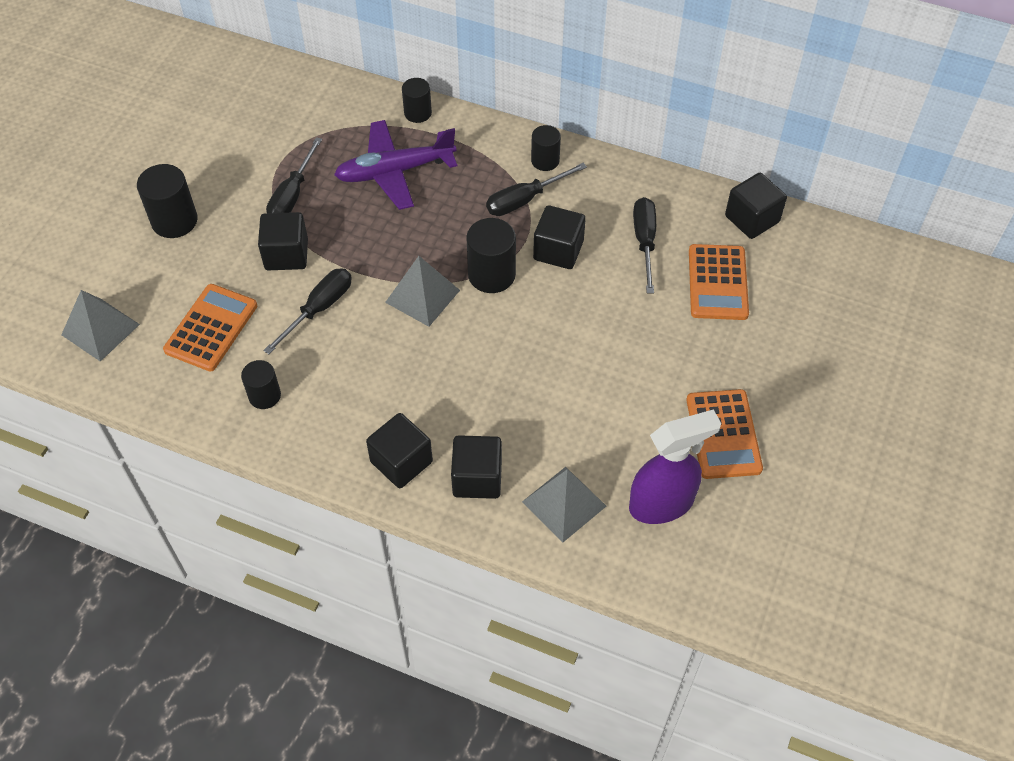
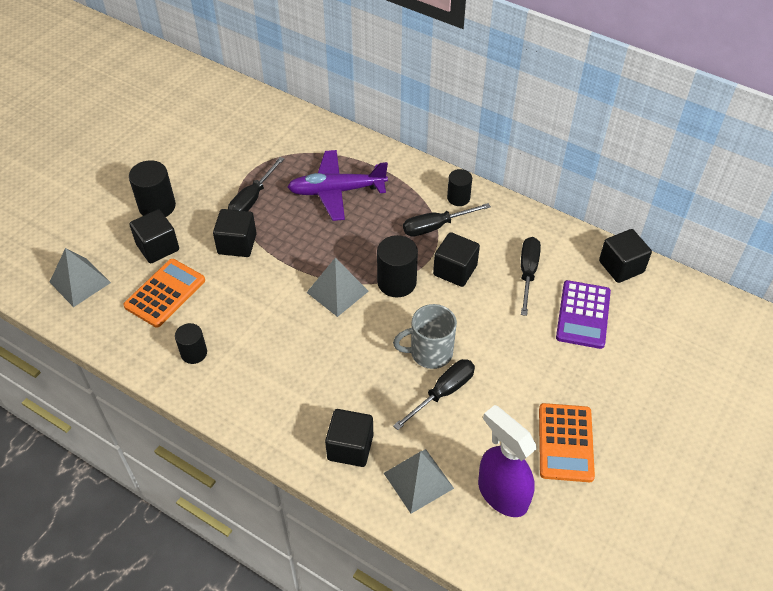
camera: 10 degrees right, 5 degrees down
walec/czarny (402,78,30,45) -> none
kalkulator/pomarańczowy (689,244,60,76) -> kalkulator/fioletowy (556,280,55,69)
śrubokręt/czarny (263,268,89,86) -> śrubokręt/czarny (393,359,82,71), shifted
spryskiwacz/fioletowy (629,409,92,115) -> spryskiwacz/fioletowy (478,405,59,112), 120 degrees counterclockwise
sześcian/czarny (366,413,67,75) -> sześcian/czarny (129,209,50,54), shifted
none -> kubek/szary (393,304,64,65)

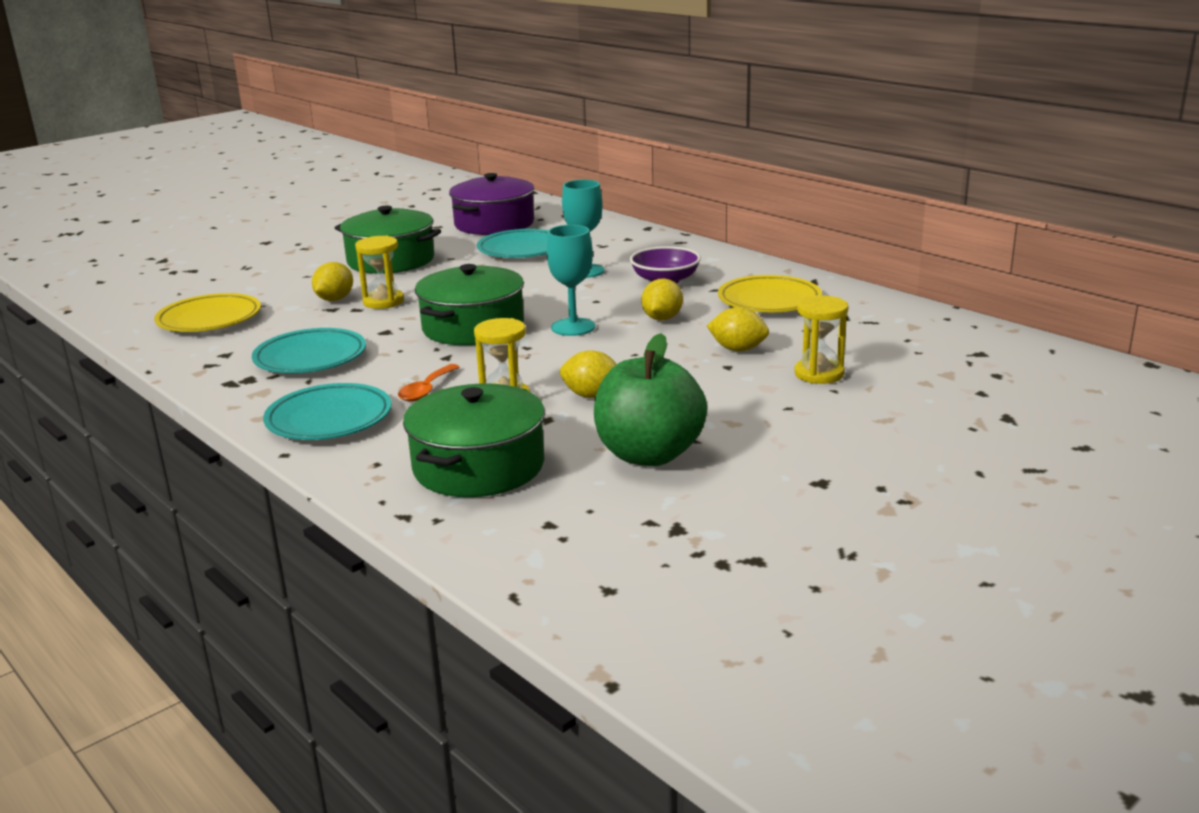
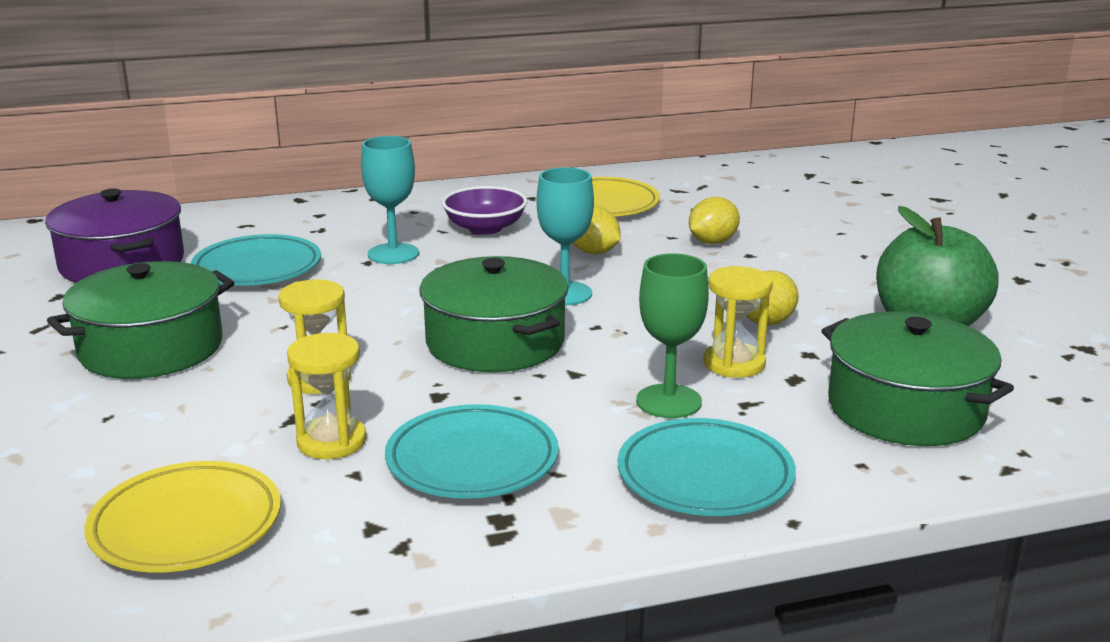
camera: 65 degrees left, 0 degrees up
cytryna/żółty (312,262,41,39) -> none
klepsydra/żółty (794,295,55,89) -> klepsydra/żółty (287,333,79,126), shifted
łyżka/pomarańczowy (398,364,62,38) -> kielich/zielony (636,253,73,165)

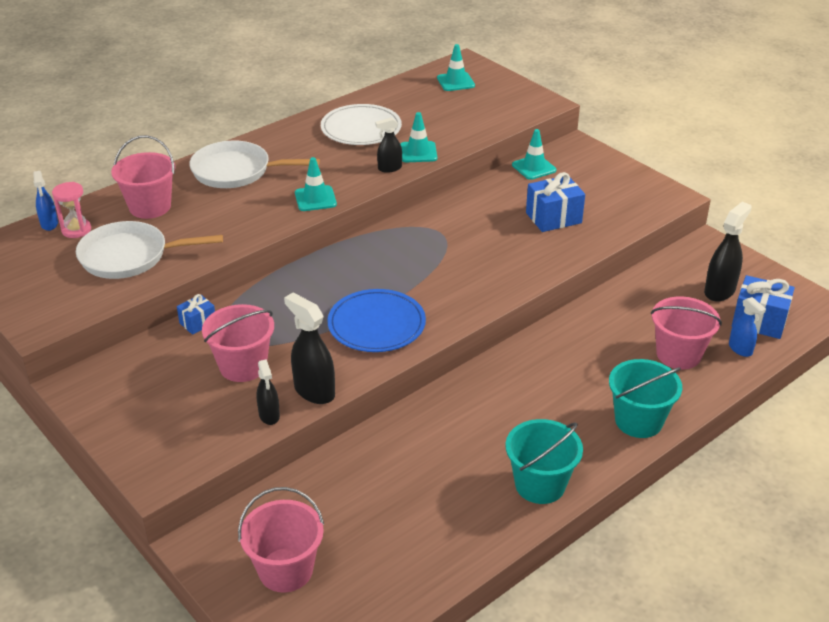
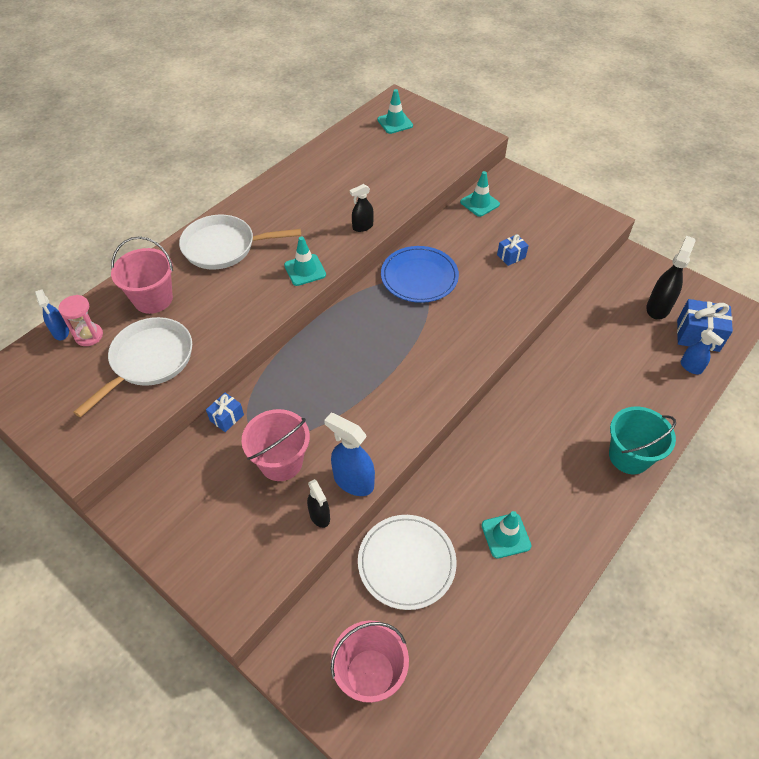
camera: 10 degrees left, 15 degrees up
talerz/biały (321,104,81,41) -> talerz/biały (358,515,99,95), shifted
pachołek/turkusowy (400,112,37,50) -> pachołek/turkusowy (482,511,49,47), shifted
prezent/niebieski (526,172,59,60) -> prezent/niebieski (497,234,32,32), x0.57
patelnia/biały (76,221,147,58) -> patelnia/biały (74,317,118,100), 135 degrees clockwise
talerz/niebieski (327,289,99,63) -> talerz/niebieski (381,246,78,57), shifted
spryskiwacz/czarny (284,293,51,111) -> spryskiwacz/niebieski (324,413,51,83)
wiadro/różowy (651,296,71,73) -> none
wiadro/turkusowy (506,419,77,85) -> none

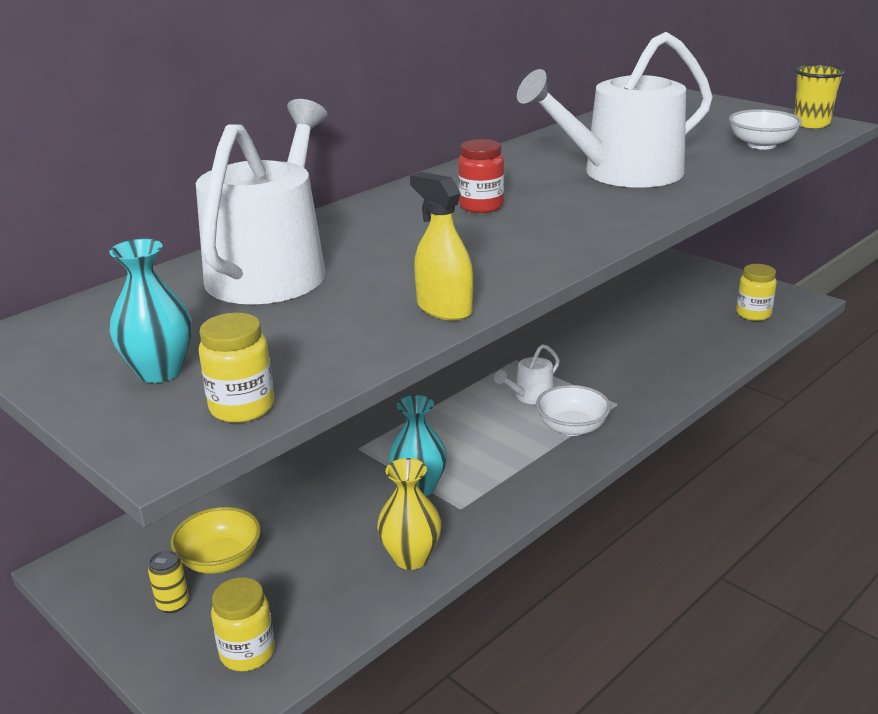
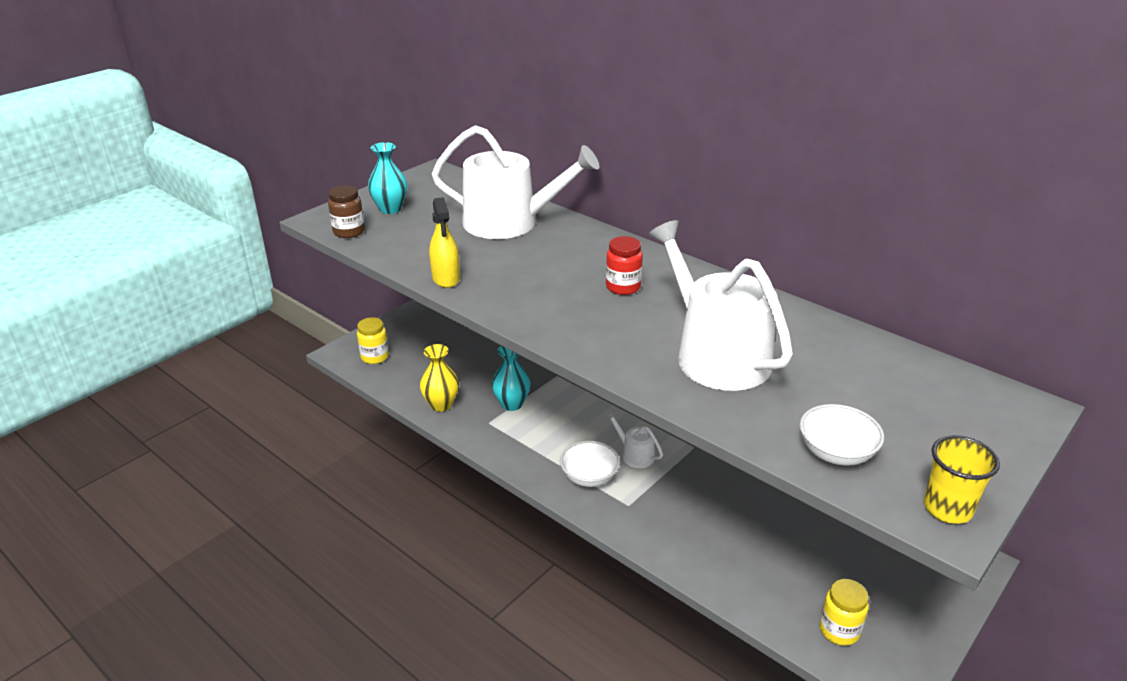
camera: 85 degrees right, 5 degrees up
spryskiwacz/żółty (410,172,63,149) -> spryskiwacz/żółty (429,197,31,91), 120 degrees clockwise
słoik/żółty (199,313,75,110) -> słoik/brązowy (328,185,37,53)
miska/żółty (171,507,90,66) -> none
puszka/żółty (148,550,41,63) -> none

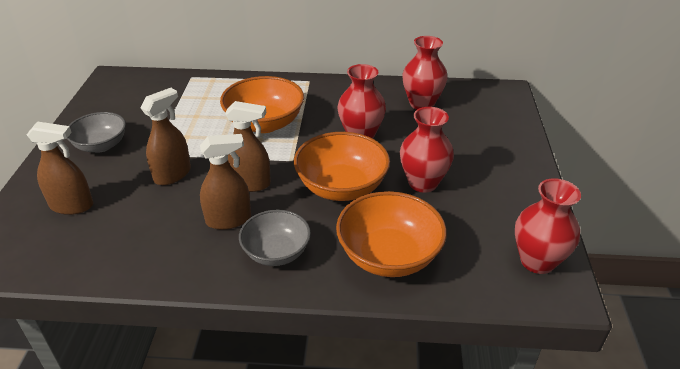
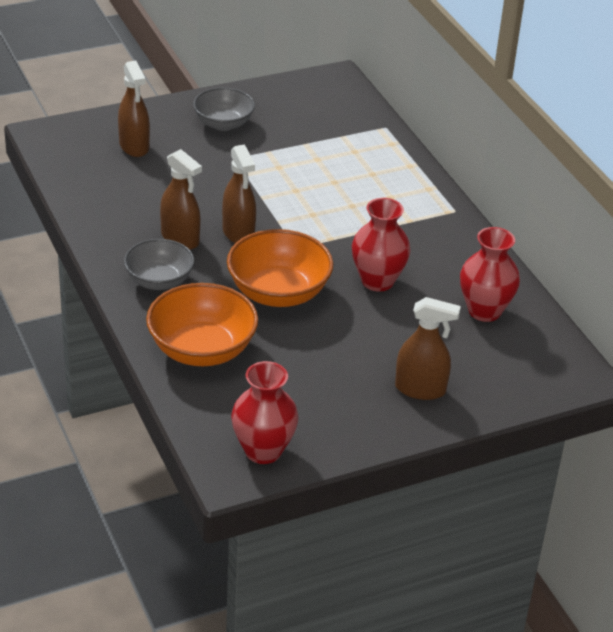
camera: 60 degrees right, 0 degrees up
miska/pomarańczowy (220,76,84,57) -> none
spryskiwacz/brązowy (141,88,50,97) -> spryskiwacz/brązowy (395,297,66,103), shifted
wazon/czerwony (400,107,54,86) -> none

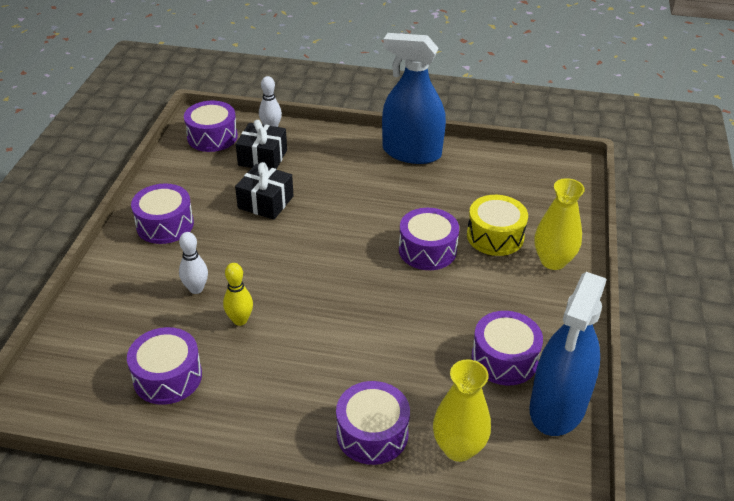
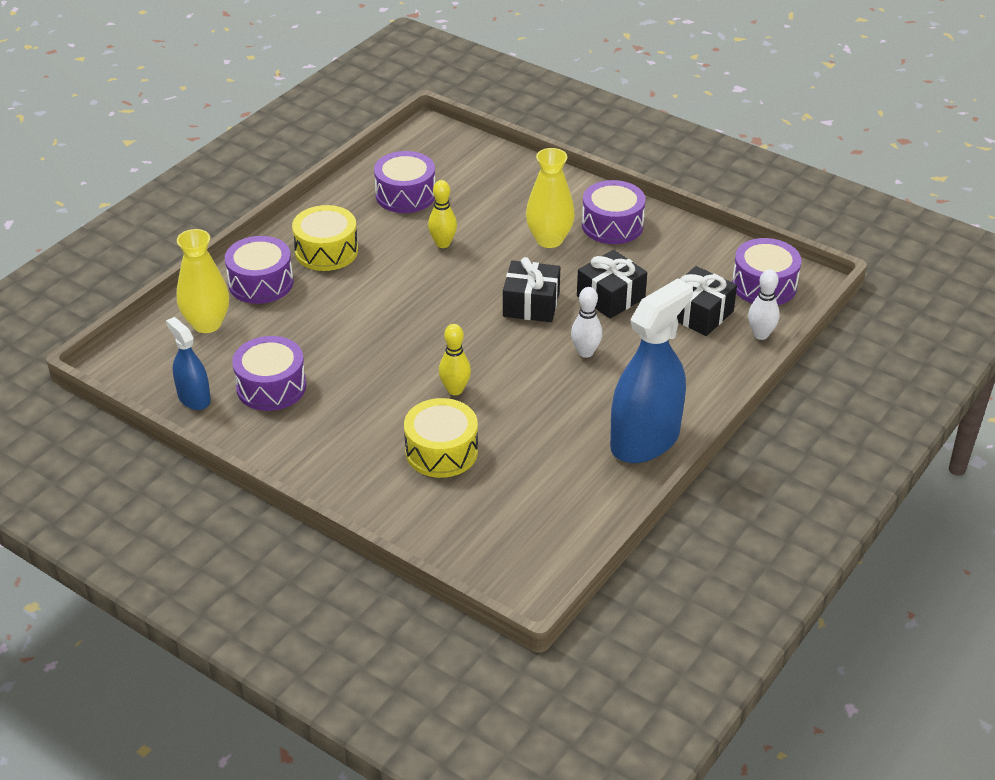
camera: 115 degrees right, 0 degrees up
wazon/żółty (535,178,50,92) -> wazon/żółty (526,148,49,100), shifted
bęben/fioletowy (399,208,60,62) -> kręgiel/żółty (439,324,32,71)
kręgiel/biały (179,232,29,62) -> kręgiel/biały (571,287,31,71), shifted
spryskiwacz/niebieski (529,272,78,164) -> spryskiwacz/niebieski (166,317,45,93), x0.52
none -> bęben/żółty (292,205,66,66)
none -> prezent/czarny (503,257,57,65)

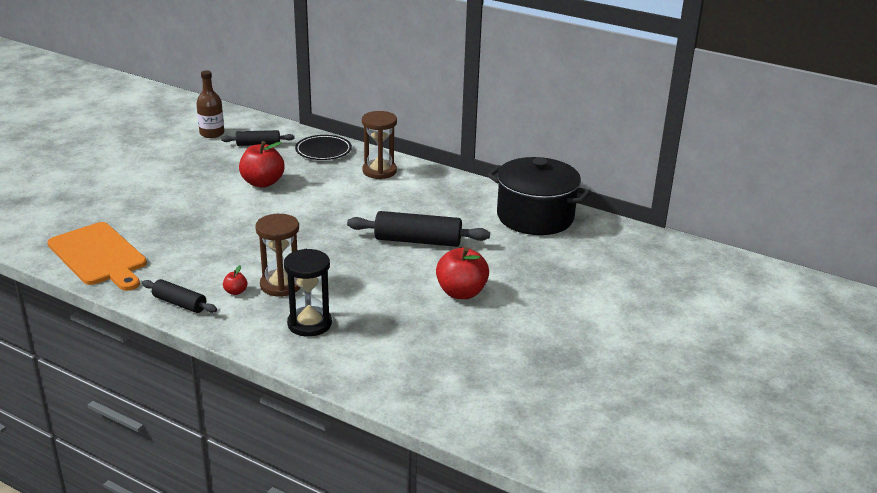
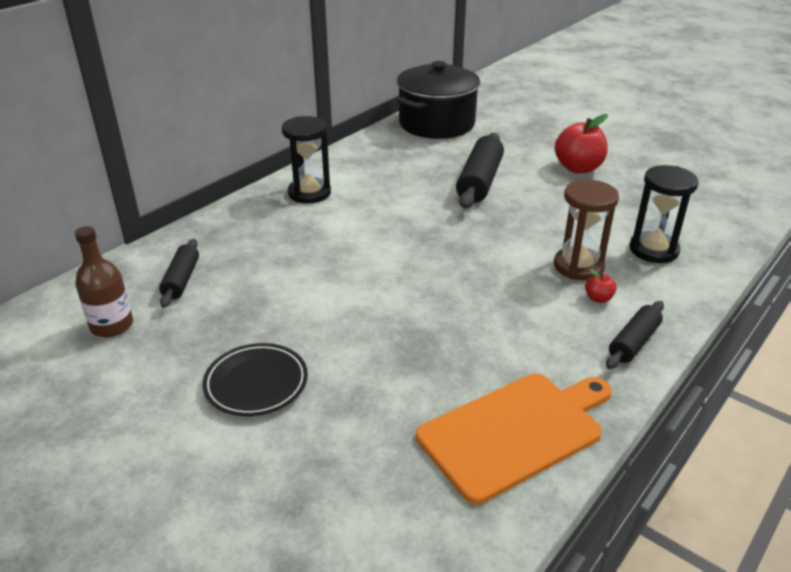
camera: 80 degrees left, 5 degrees up
klepsydra/brązowy (362,111,35,68) -> klepsydra/czarny (282,116,49,87)
talerz/czarny (295,135,57,25) -> talerz/czarny (202,343,106,73), shifted
jabłko/czerwony (239,141,45,47) -> none

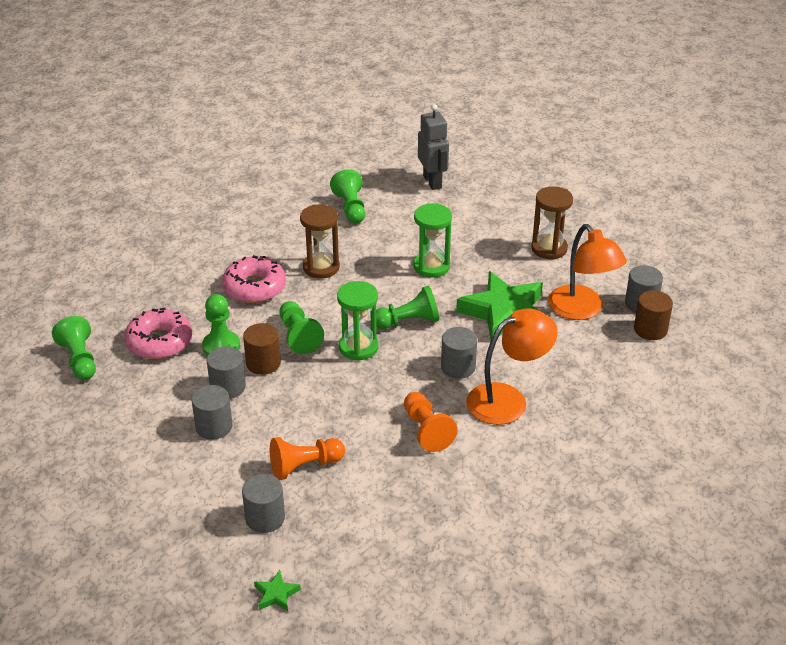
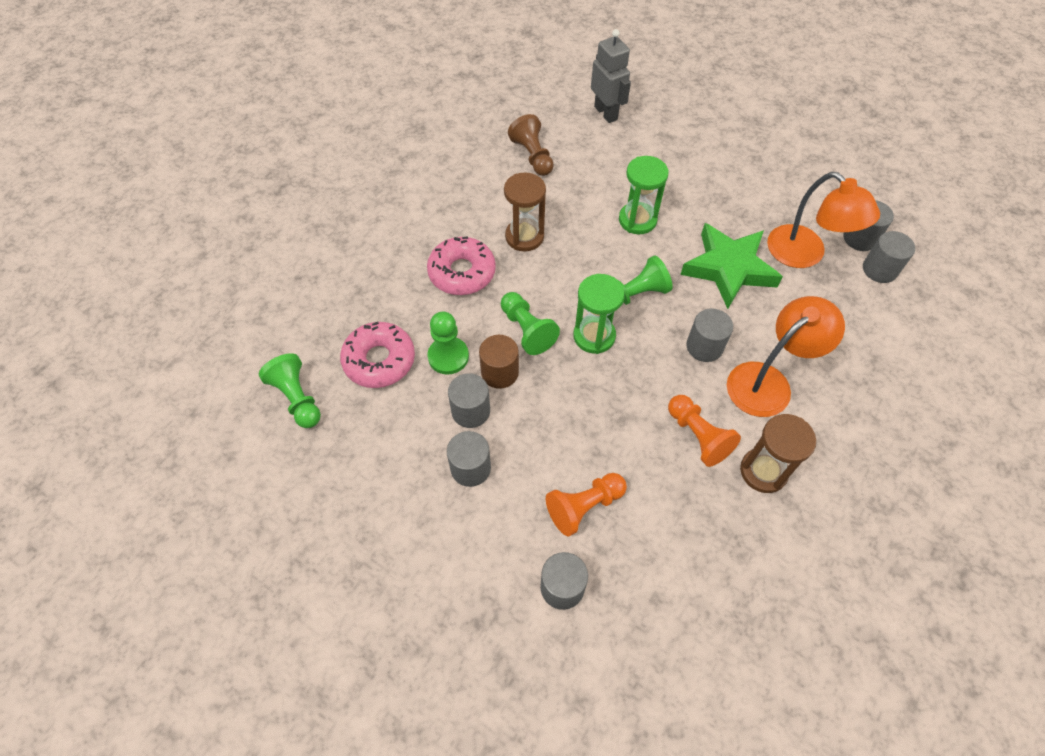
camera: 10 degrees left, 20 degrees up
pionek/zielony (330,169,35,54) -> pionek/brązowy (508,114,46,62)
klepsydra/brązowy (531,186,42,74) -> klepsydra/brązowy (740,414,76,79), shifted
walec/brązowy (634,290,39,50) -> walec/szary (863,231,52,52)
gwiazda/zielony (254,570,47,41) -> none

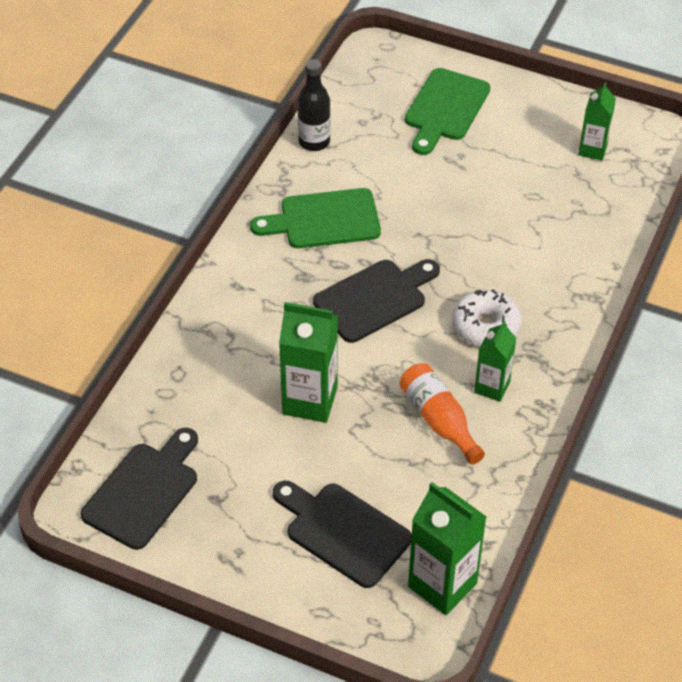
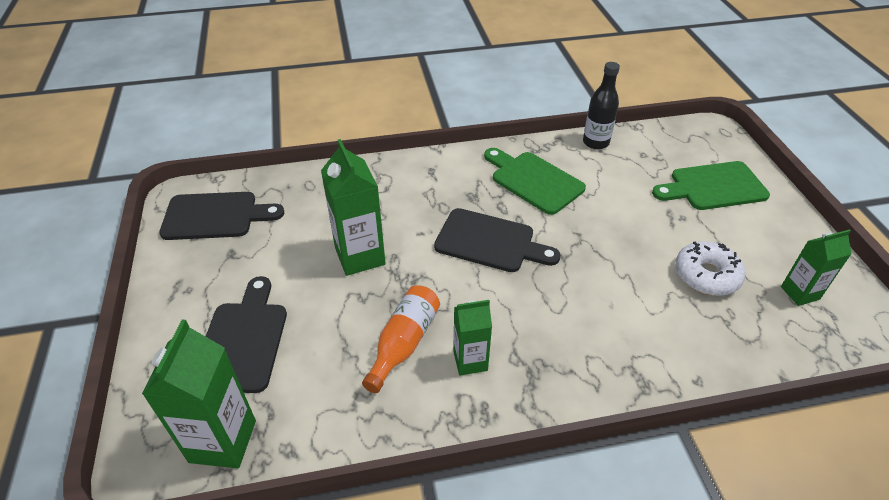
camera: 55 degrees right, 5 degrees down
donut/biały (452,289,70,58) -> donut/biały (675,241,70,55), shifted

